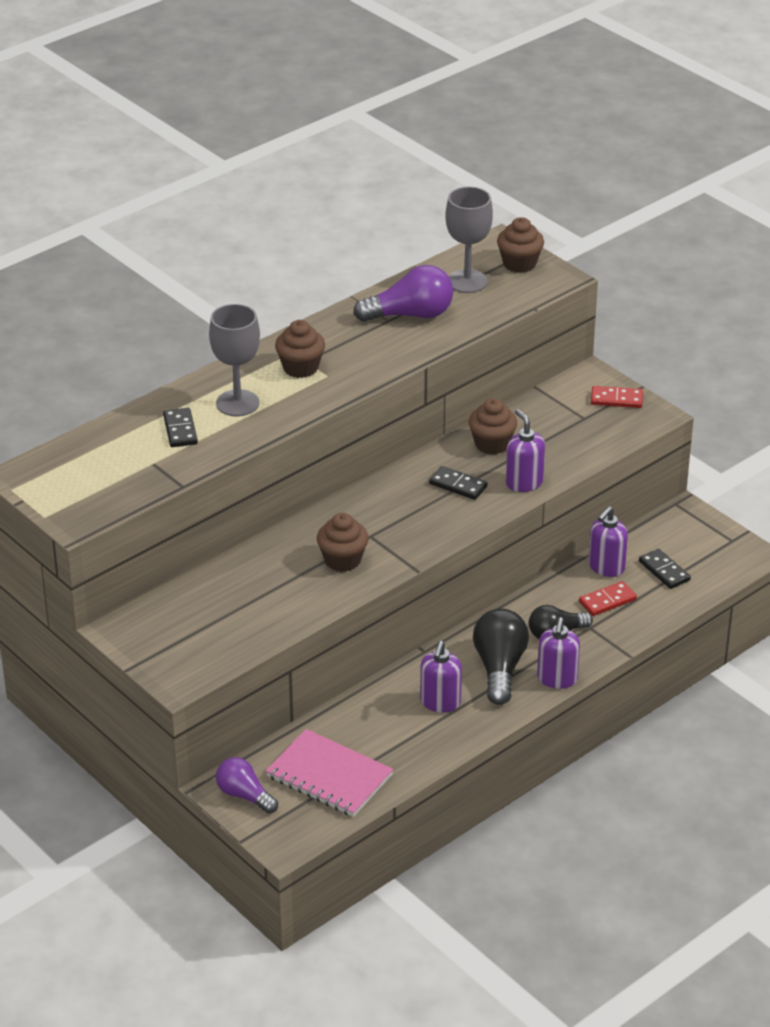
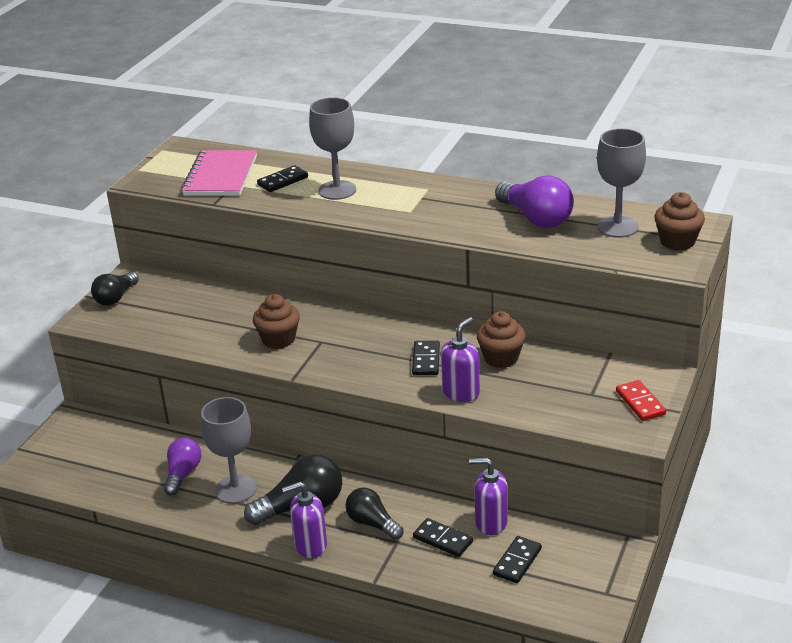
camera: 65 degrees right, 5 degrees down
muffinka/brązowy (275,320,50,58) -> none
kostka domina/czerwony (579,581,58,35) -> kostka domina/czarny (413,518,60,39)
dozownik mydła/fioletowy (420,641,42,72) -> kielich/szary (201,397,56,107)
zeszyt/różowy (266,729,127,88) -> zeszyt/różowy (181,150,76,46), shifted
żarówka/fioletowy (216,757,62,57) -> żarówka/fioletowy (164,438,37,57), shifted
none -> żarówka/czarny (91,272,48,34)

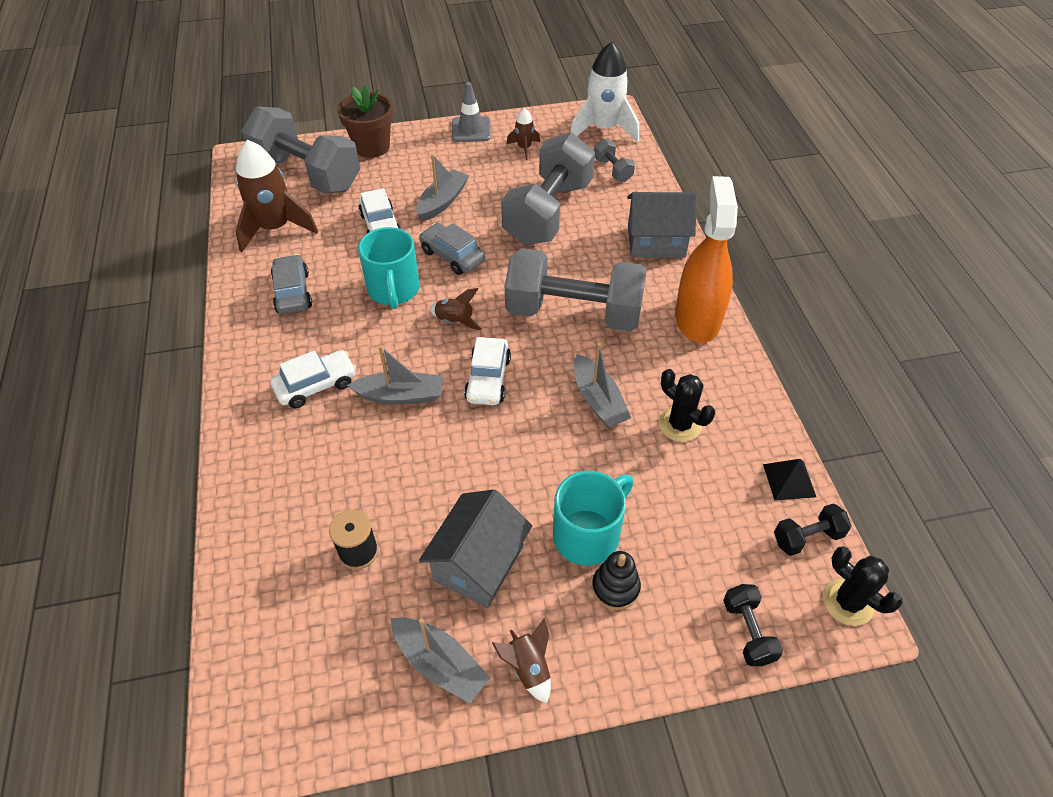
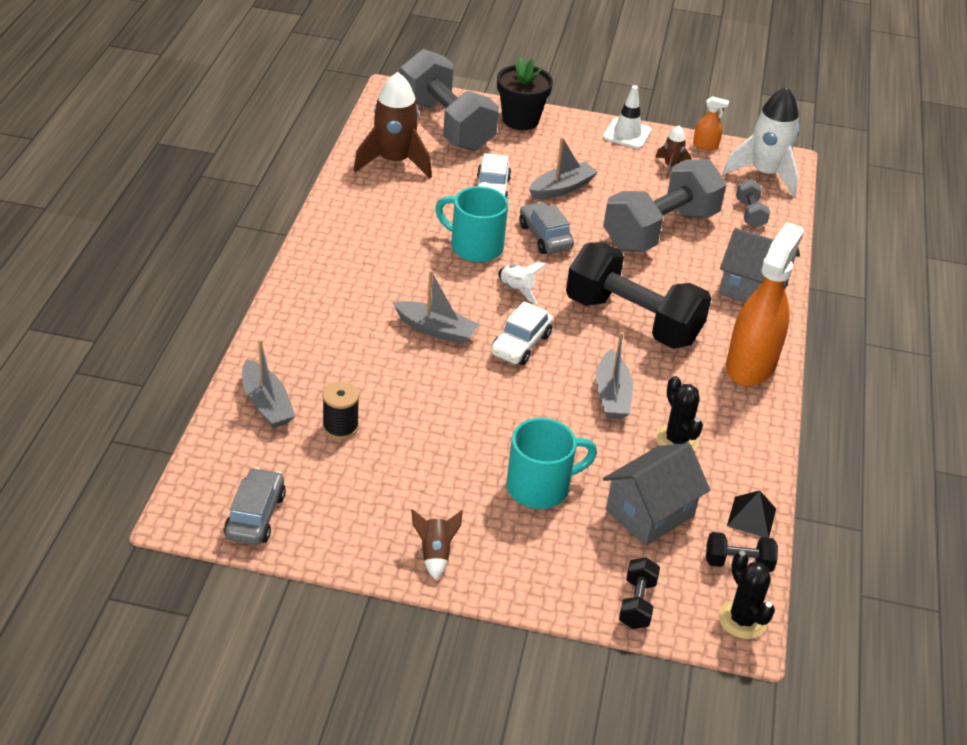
camera: 20 degrees right, 10 degrees down
pachołek/szary (452,82,39,60) -> pachołek/biały (603,85,49,64)
doniczka/brązowy (337,85,56,73) -> doniczka/czarny (497,58,56,72)
kubek/turkusowy (358,227,62,82) -> kubek/turkusowy (435,186,73,76), 105 degrees clockwise
hantel/szary (505,248,142,84) -> hantel/czarny (566,242,145,107)
samochód/szary (271,254,41,60) -> samochód/szary (224,468,62,77), shifted
rakieta/brązowy (430,288,52,42) -> rakieta/biały (498,262,49,42)
samochód/biały (271,350,85,58) -> none
domek/szary (419,489,113,119) -> domek/szary (603,443,107,103), shifted
zabawka nakładanka/czarny (592,551,49,59) -> none
łódka/szary (391,618,99,85) -> łódka/szary (242,339,53,89), shifted
none -> spryskiwacz/pomarańczowy (693,96,36,54)

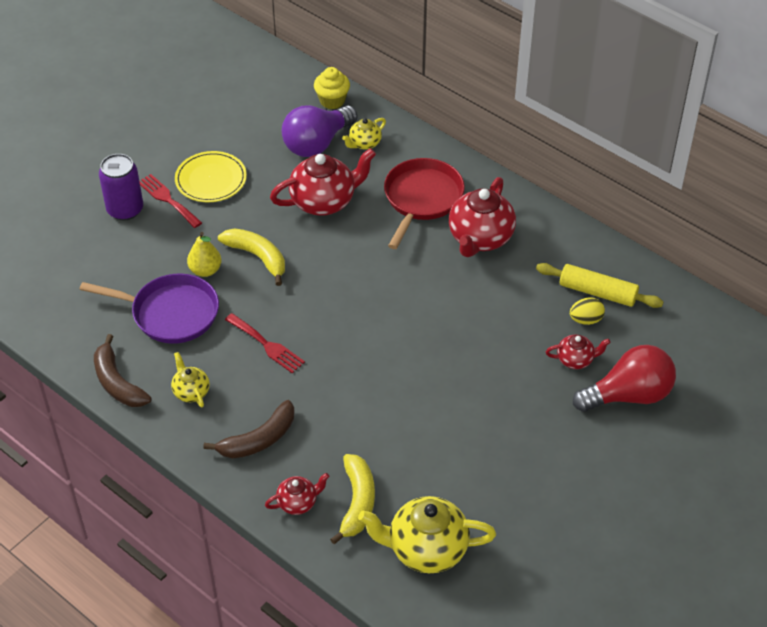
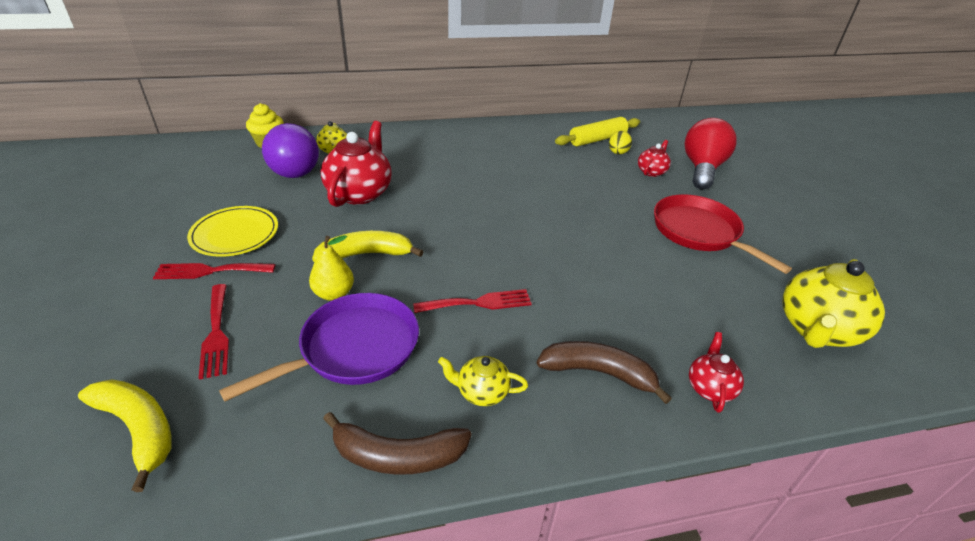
camera: 55 degrees left, 10 degrees down
puszka/fioletowy (99,154,44,67) -> none
patelnia/czerwony (384,158,81,91) -> patelnia/czerwony (654,194,138,80), shifted
imbryk/czerwony (449,177,67,80) -> none
banan/brązowy (203,400,92,58) -> banan/brązowy (537,341,135,63), 75 degrees counterclockwise
banan/żółty (330,454,45,90) -> banan/żółty (78,379,94,113), shifted
none -> widelec/czerwony (198,284,31,96)

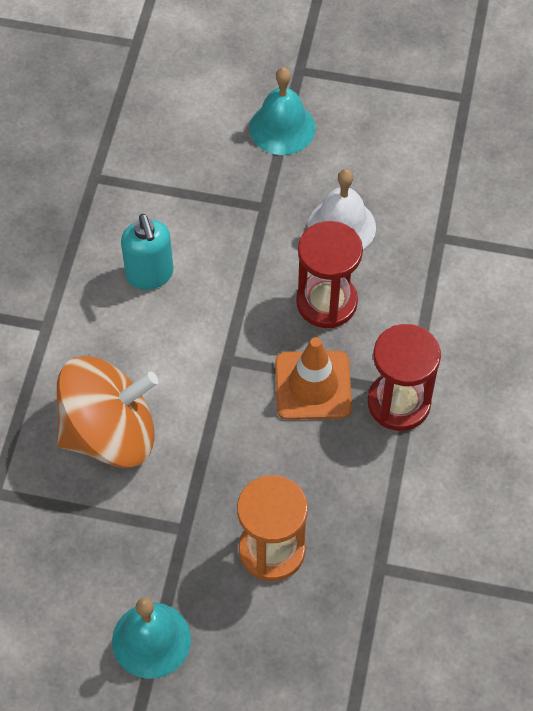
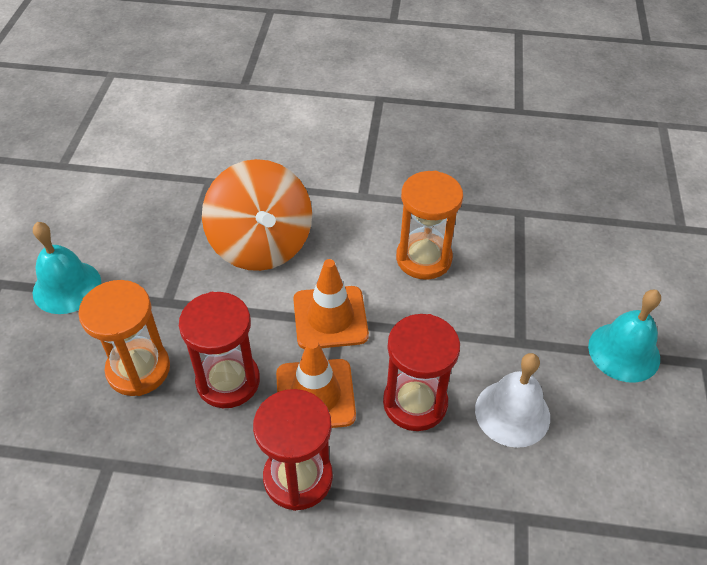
camera: 85 degrees right, 10 degrees down
dozownik mydła/turkusowy (121,214,53,76) -> klepsydra/pomarańczowy (396,171,67,109)
none -> pachołek/pomarańczowy (293,259,76,90)
none -> klepsydra/czerwony (179,292,81,116)

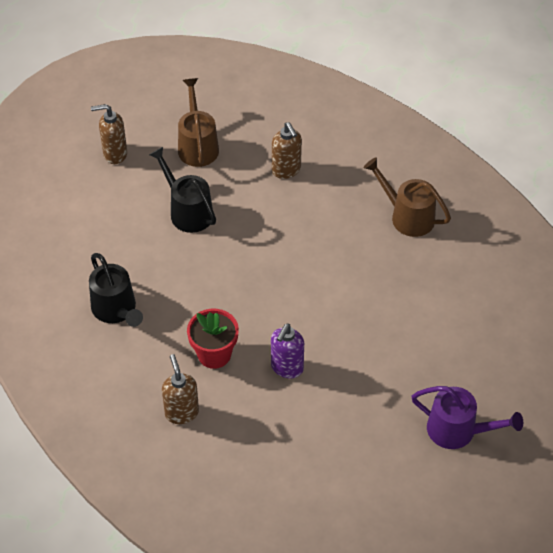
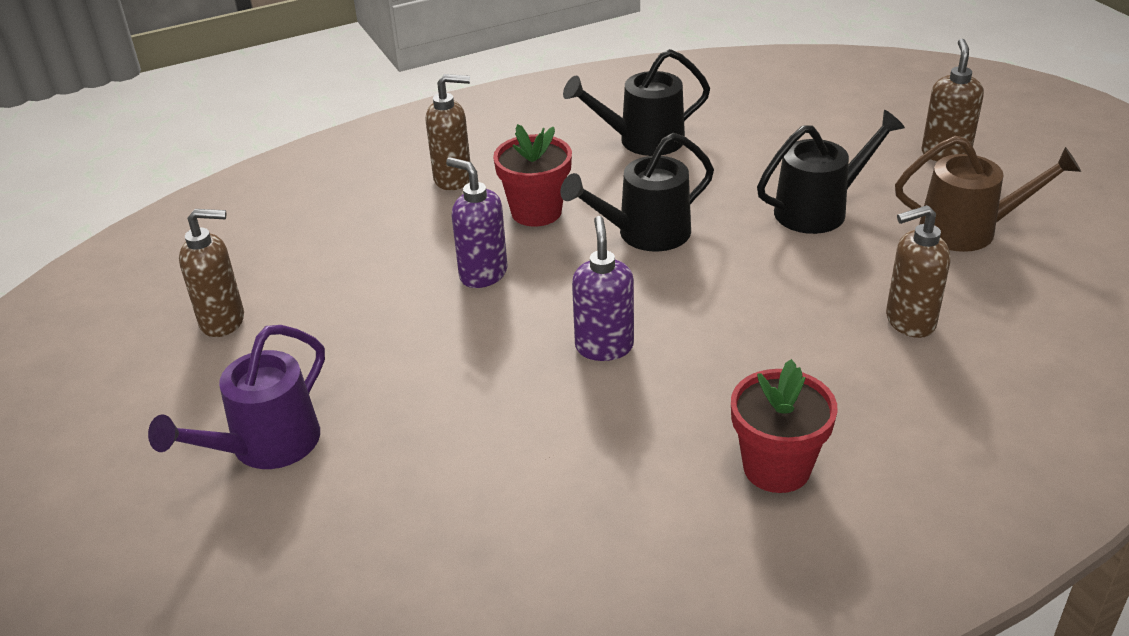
camera: 105 degrees right, 15 degrees down
konewka/brązowy (364,157,87,80) -> doniczka/czerwony (731,359,107,134)
none -> konewka/czarny (560,133,154,118)
none -> dozownik mydła/brązowy (179,209,65,128)
none -> dozownik mydła/fioletowy (572,216,62,145)

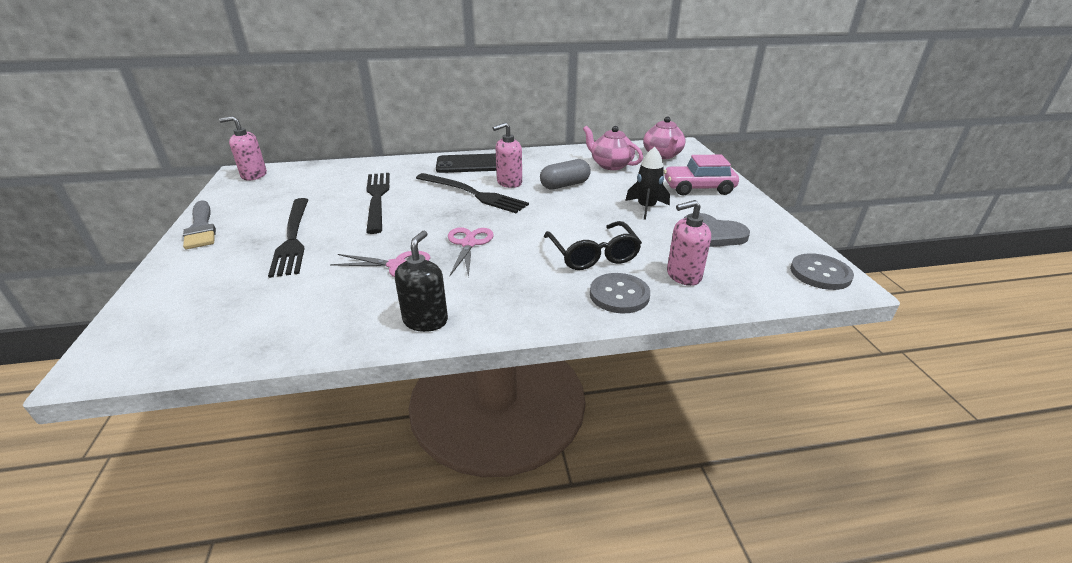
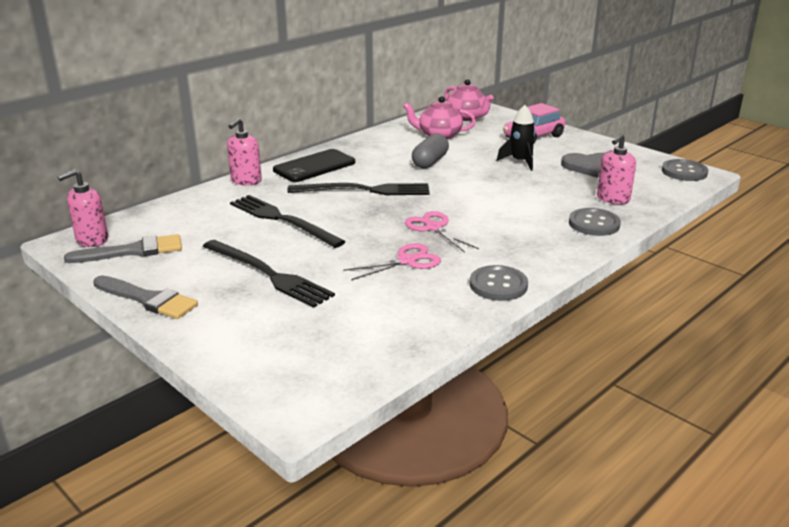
camera: 35 degrees left, 5 degrees down
dozownik mydła/różowy (493,122,29,66) -> dozownik mydła/różowy (227,118,35,67), shifted
okulary/czarny (544,221,98,49) -> none
dozownik mydła/czarny (395,231,53,101) -> guzik/szary (470,265,58,36)
none -> pędzel/szary (64,234,118,29)

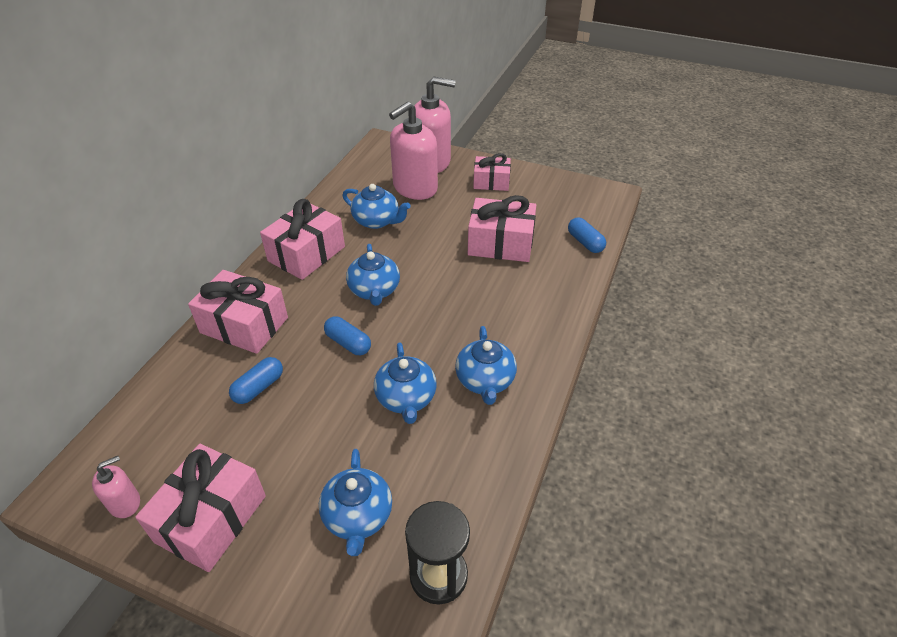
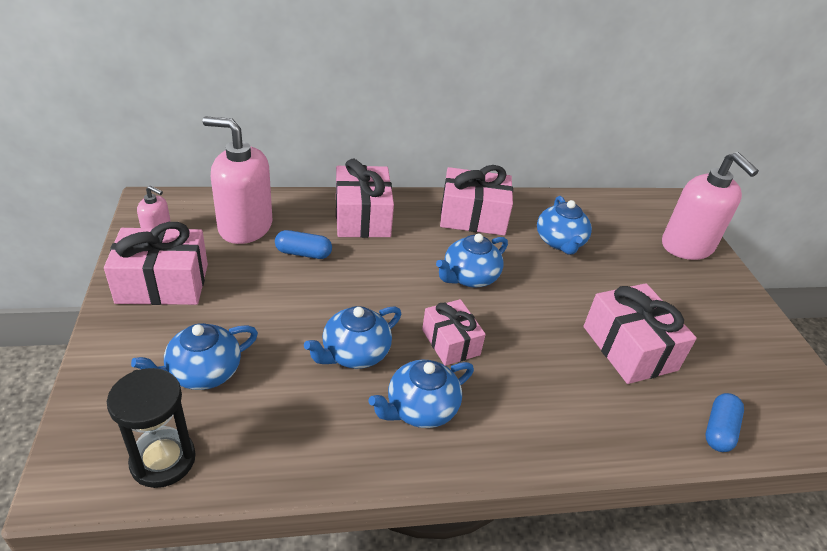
camera: 55 degrees right, 5 degrees down
dozownik mydła/różowy (389,101,49,99) -> dozownik mydła/różowy (203,116,69,128), shifted
prezent/różowy (473,153,38,38) -> prezent/różowy (422,299,64,67), shifted
kapsułka/niebieski (324,316,47,39) -> none

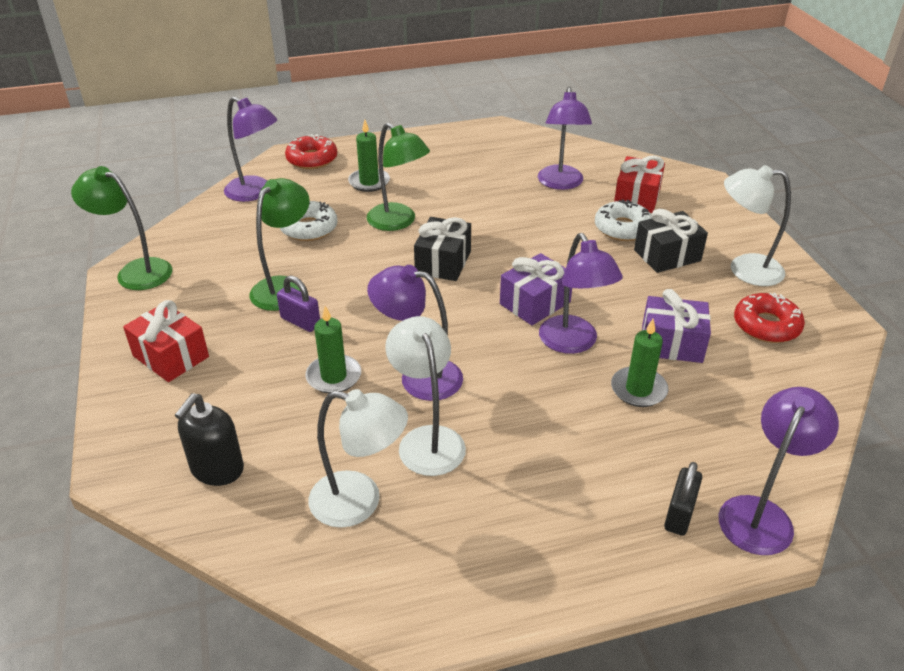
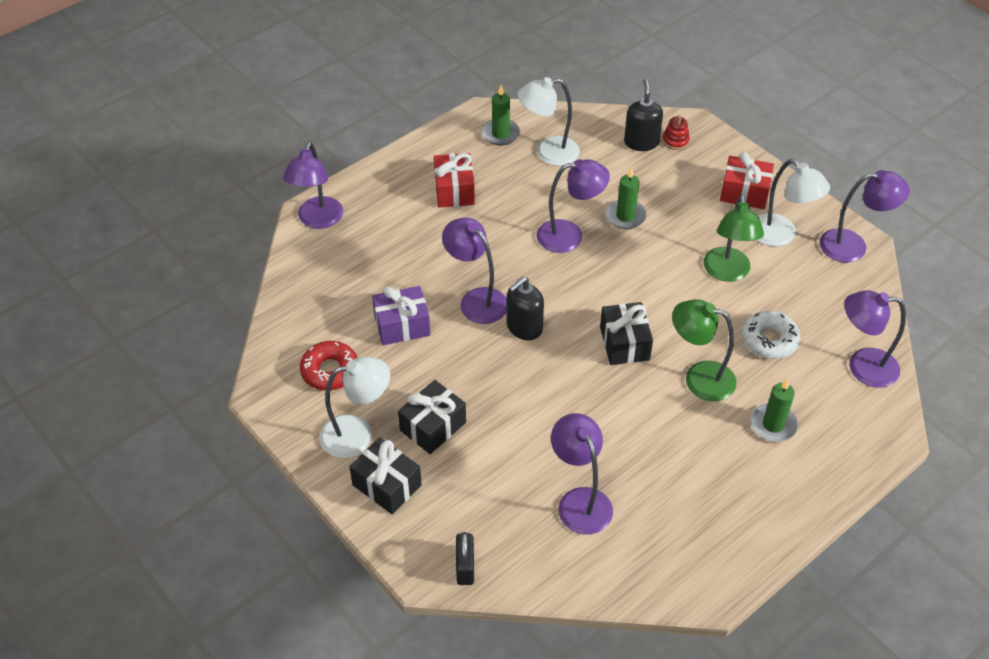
camera: 155 degrees right, 10 degrees up
donut/czerwony (285,134,52,35) -> none
prezent/czerwony (614,156,51,57) -> prezent/czerwony (434,153,41,55), shifted
lampka/zielony (71,166,101,124) -> lampka/fioletowy (820,170,90,93)
donut/biały (595,199,57,42) -> none
prezent/fioletowy (500,253,72,72) -> dozownik mydła/czarny (506,277,38,63)
kłódka/fioletowy (277,275,43,57) -> none
lampka/biały (385,316,81,160) -> lampka/biały (757,159,73,87), shifted
świeca/zielony (611,319,57,88) -> świeca/zielony (482,85,38,61), shifted
kłódka/czarny (664,462,38,74) -> kłódka/czarny (456,532,18,53), shifted
none -> zabawka nakładanka/czerwony (662,115,28,35)
none -> prezent/czarny (349,438,73,76)

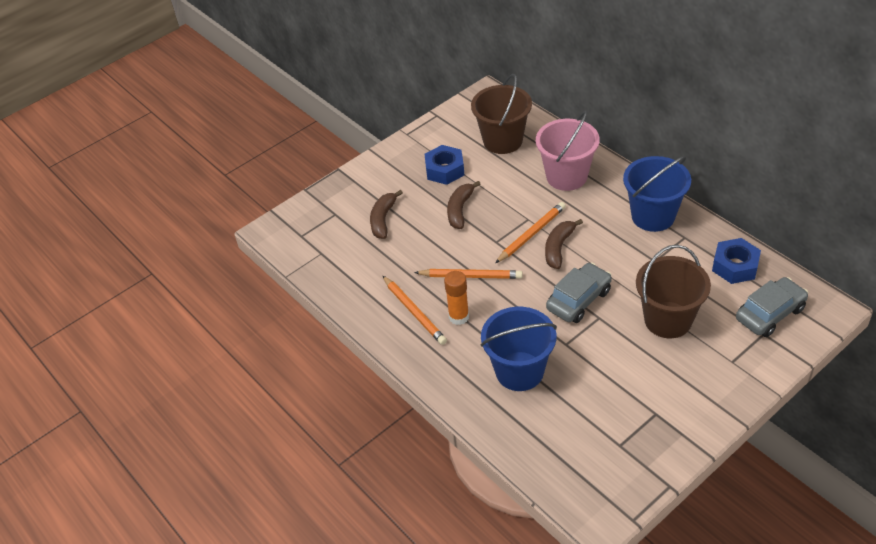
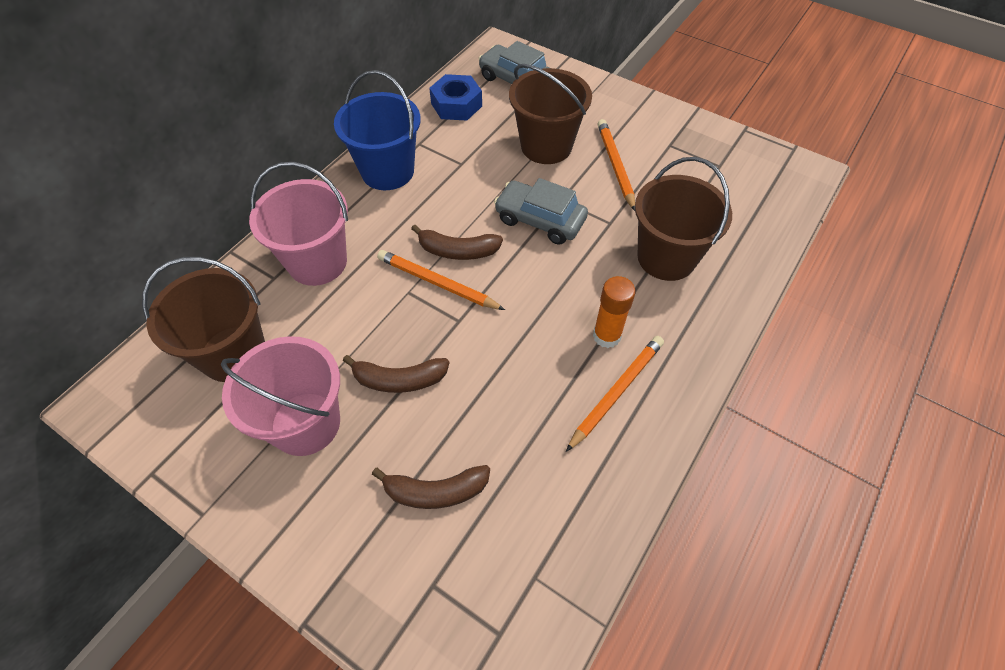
camera: 110 degrees left, 10 degrees up
nakrętka/niebieski (424,145,40,40) -> wiadro/różowy (221,336,119,120)
ołówek/pomarańczowy (414,269,109,10) -> ołówek/pomarańczowy (598,119,37,92), shifted
wiadro/niebieski (481,307,76,84) -> wiadro/brązowy (635,157,97,124)

